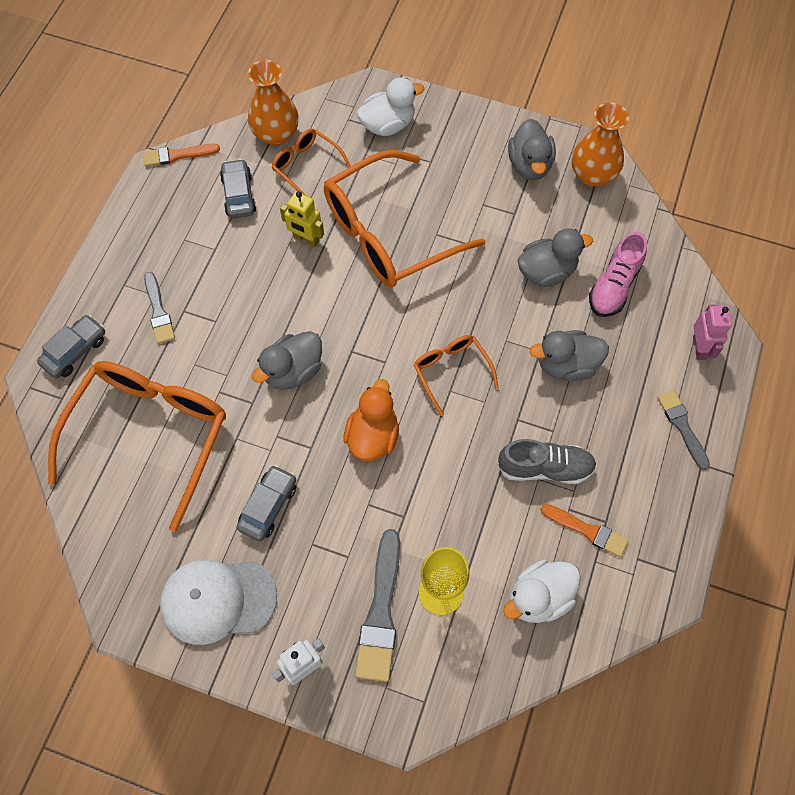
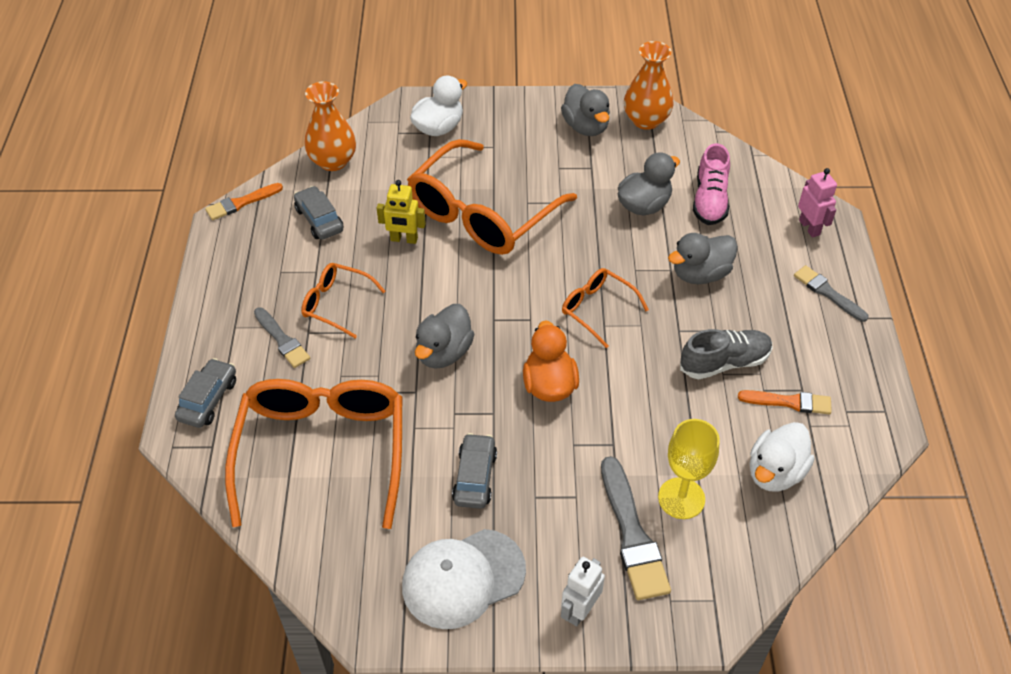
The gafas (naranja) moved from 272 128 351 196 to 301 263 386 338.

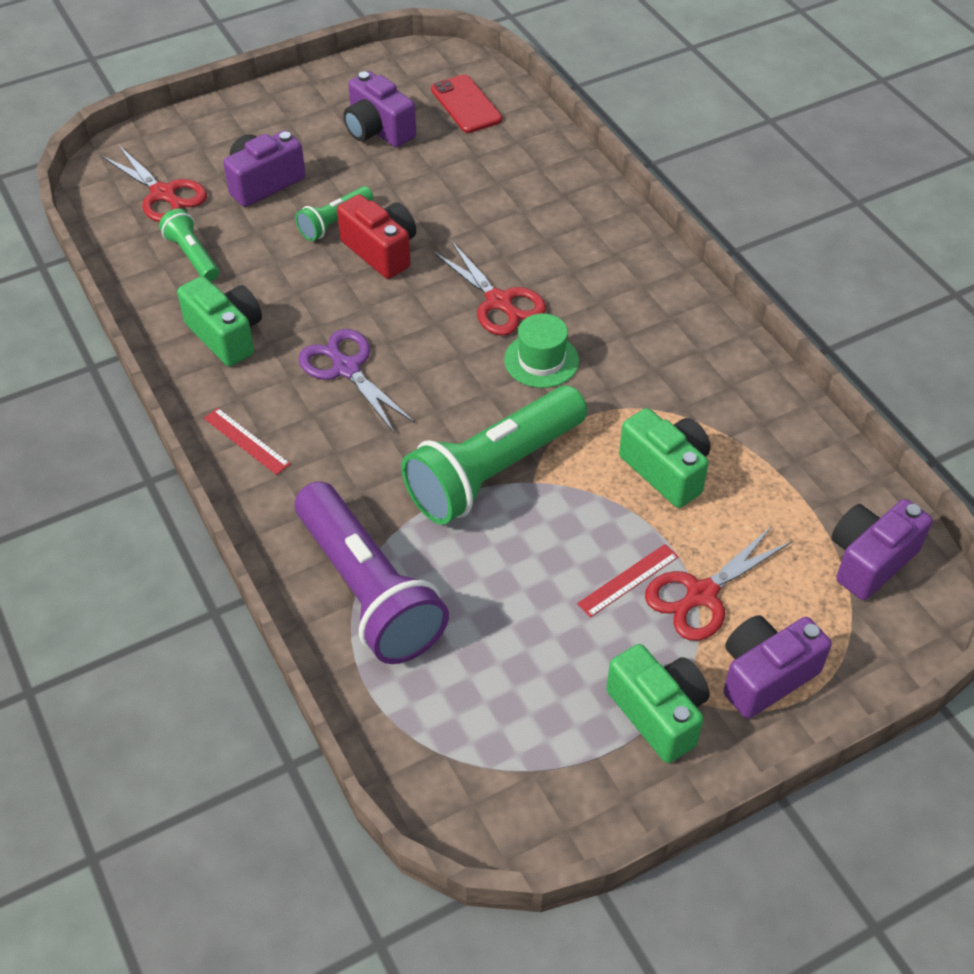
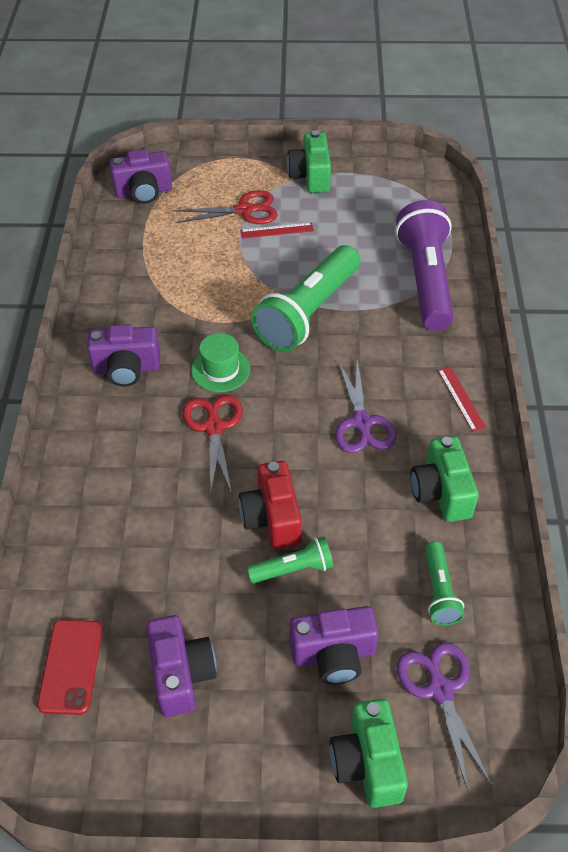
The cámara (verde) moved from 619 408 711 508 to 330 699 408 808. The cámara (morado) moved from 723 615 832 719 to 87 324 160 387. The tijeras (rojo) at 101 146 207 222 became the tijeras (morado) at 397 642 492 791. The lámpara de mano (verde) at 401 385 587 525 turned 135 degrees clockwise.

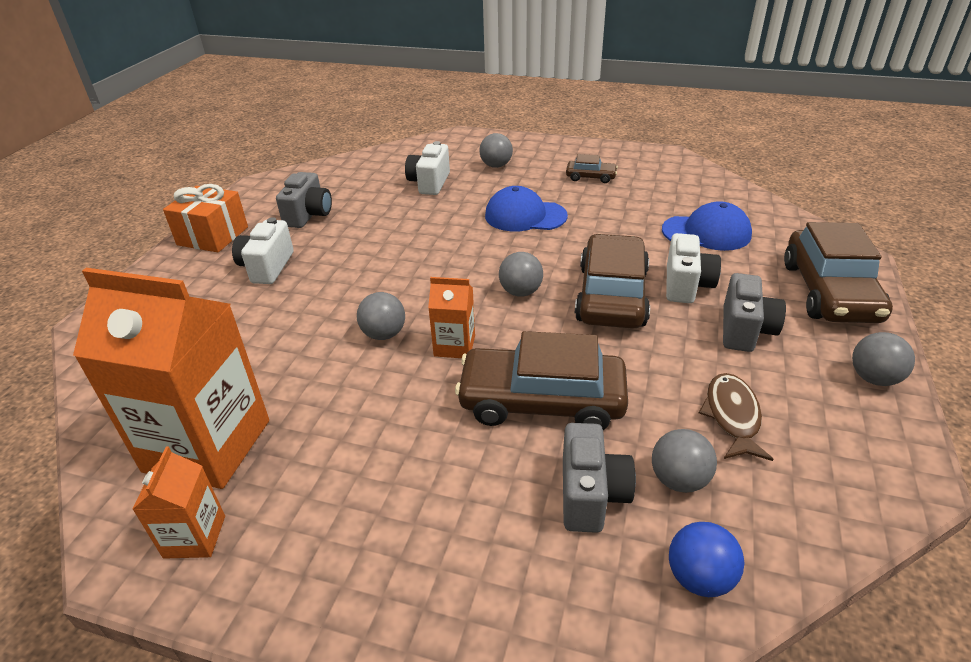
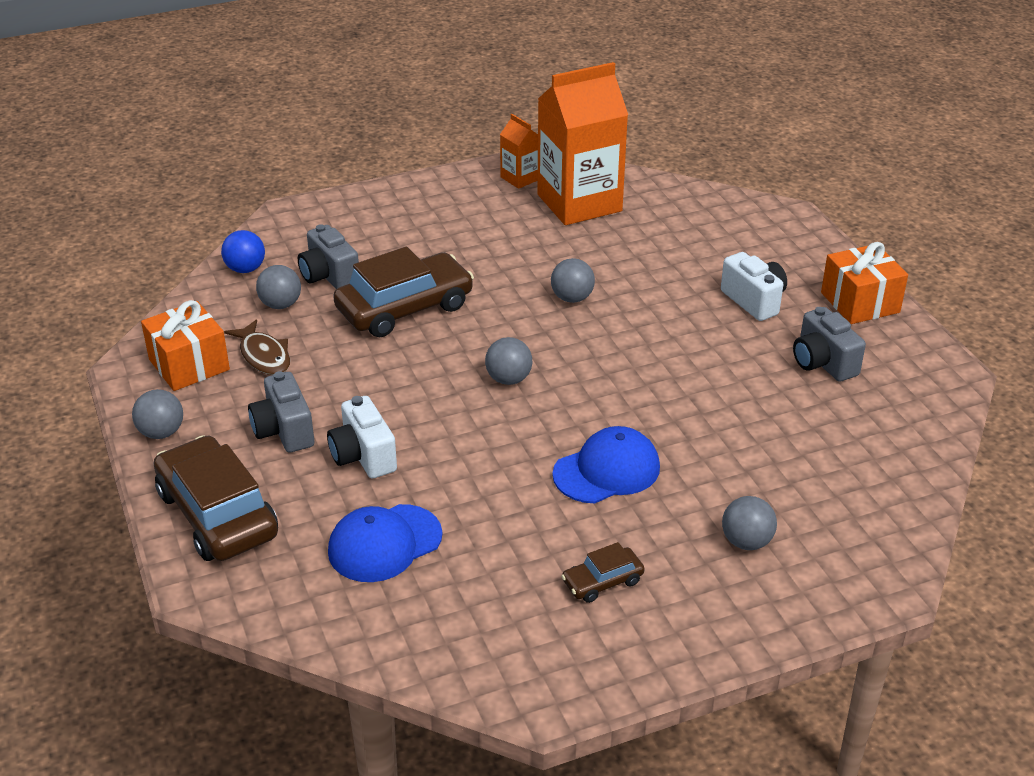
The cámara (blanco) at 405 141 450 195 disappeared. The cartón de leche (naranja) at 428 277 475 358 disappeared. The coche (marrón) at 575 234 650 329 disappeared. The regalo (naranja) at 141 300 230 391 appeared.

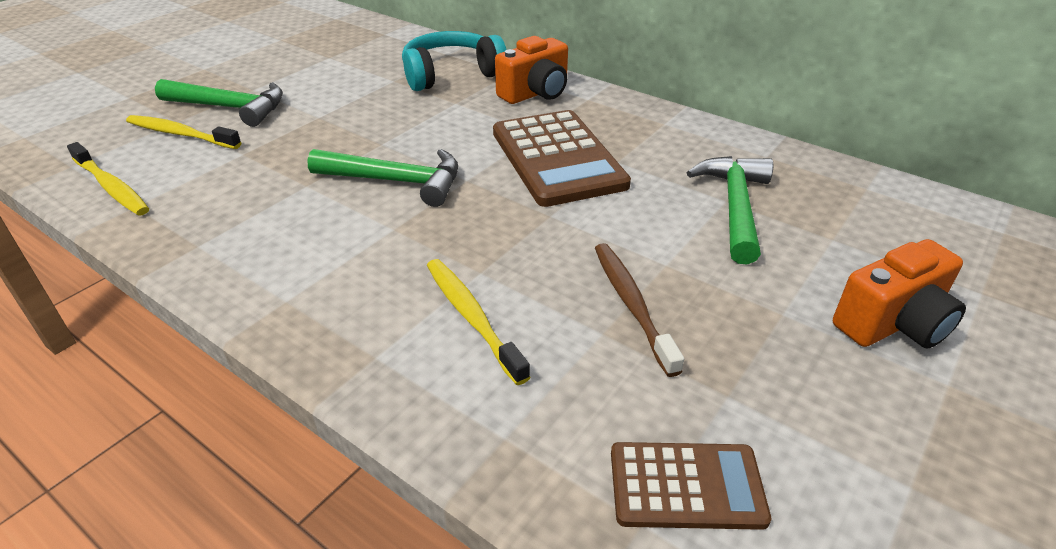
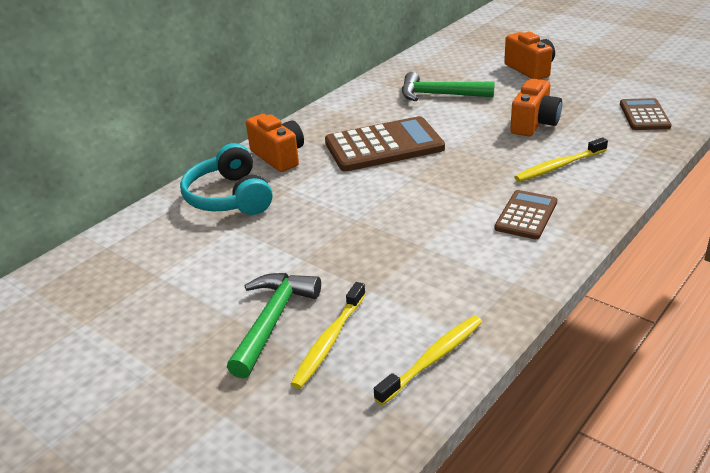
The martillo (verde) at 307 149 458 207 disappeared. The calculadora (marrón) at 494 190 557 239 appeared. The cepillo de dientes (marrón) at 595 243 684 377 was replaced by the cámara (naranja) at 510 79 562 136.

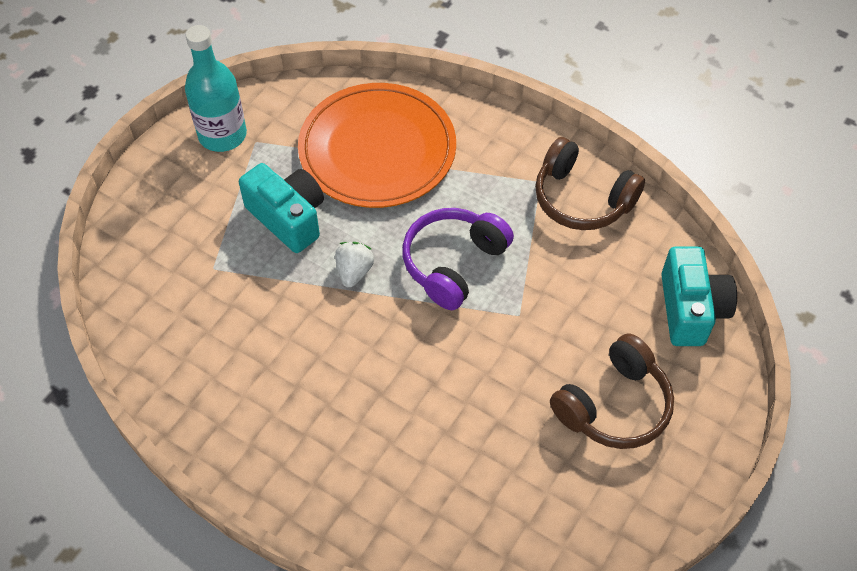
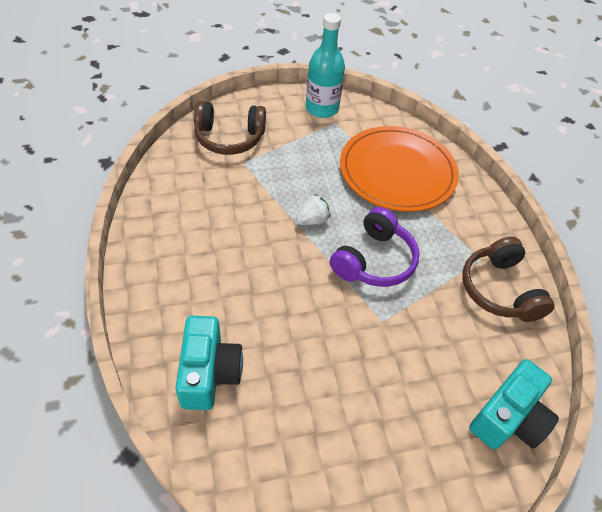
The cámara (turquesa) moved from 239 163 324 253 to 176 316 243 410. The auriculares (marrón) moved from 550 334 674 449 to 194 101 266 155. The auriculares (morado) at 402 208 514 310 turned 135 degrees clockwise.

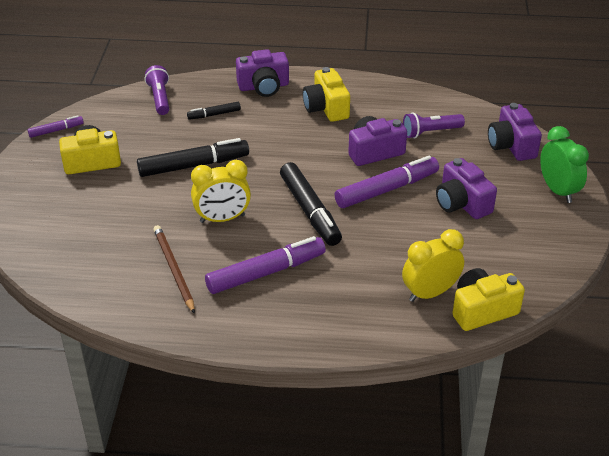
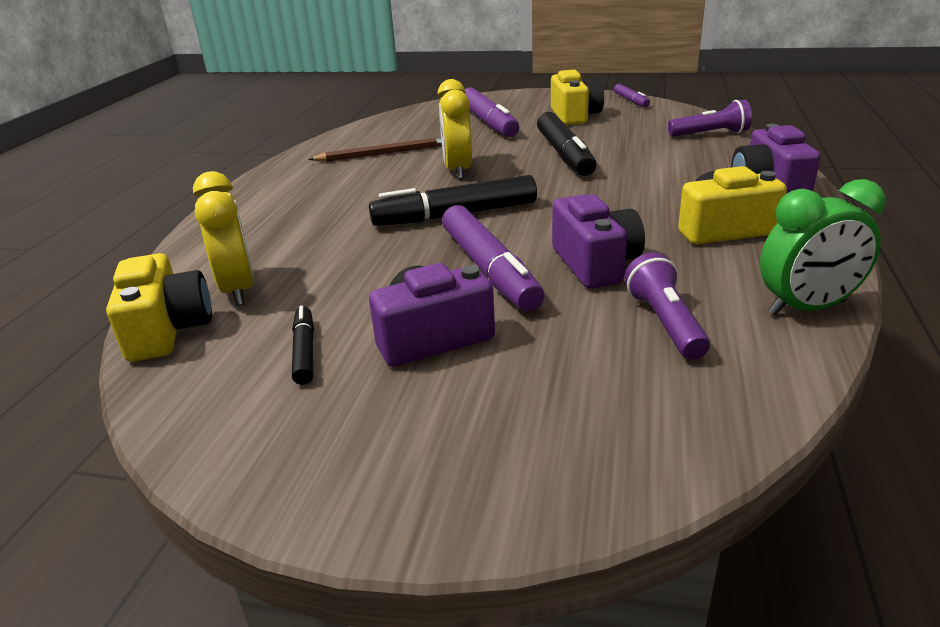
The cámara (morado) at 488 103 542 161 disappeared. The rotulador (negro) moved from 187 102 241 120 to 292 305 314 385. The rotulador (morado) moved from 205 236 326 294 to 465 87 519 137. The despertador (verde) moved from 540 126 589 203 to 760 179 885 316.

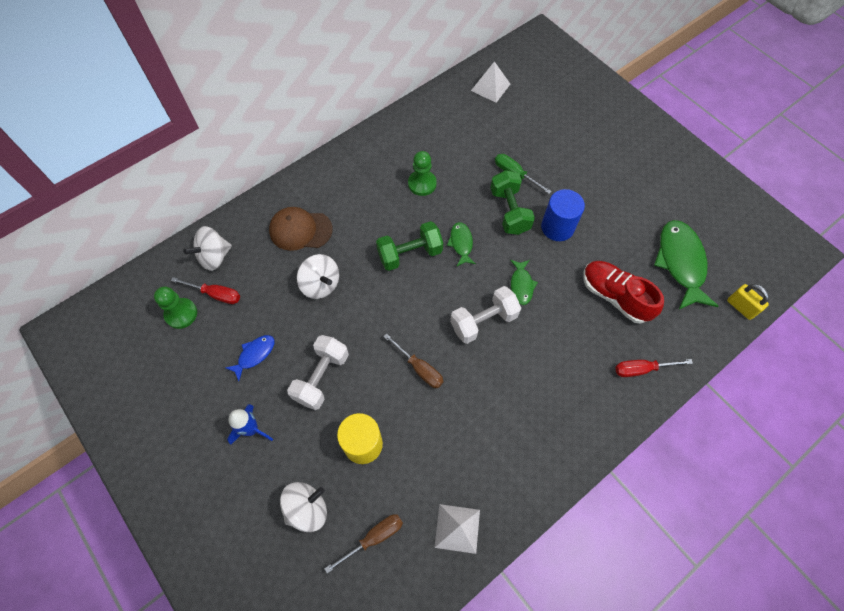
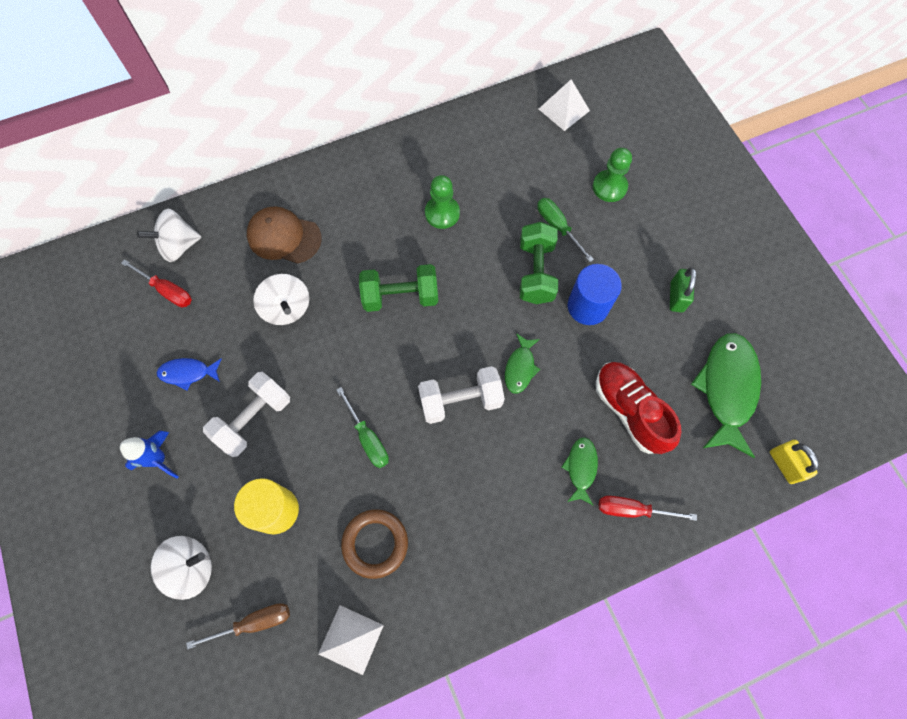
The anillo (marrón) at 341 509 408 579 appeared. The candado (verde) at 670 267 696 313 appeared. The peón (verde) moved from 154 287 197 329 to 593 148 632 202. The pez (verde) moved from 447 222 476 266 to 562 437 598 505. The destornillador (marrón) at 383 333 444 388 became the destornillador (verde) at 337 387 389 468. The pez (azul) at 226 335 274 381 turned 150 degrees counterclockwise.

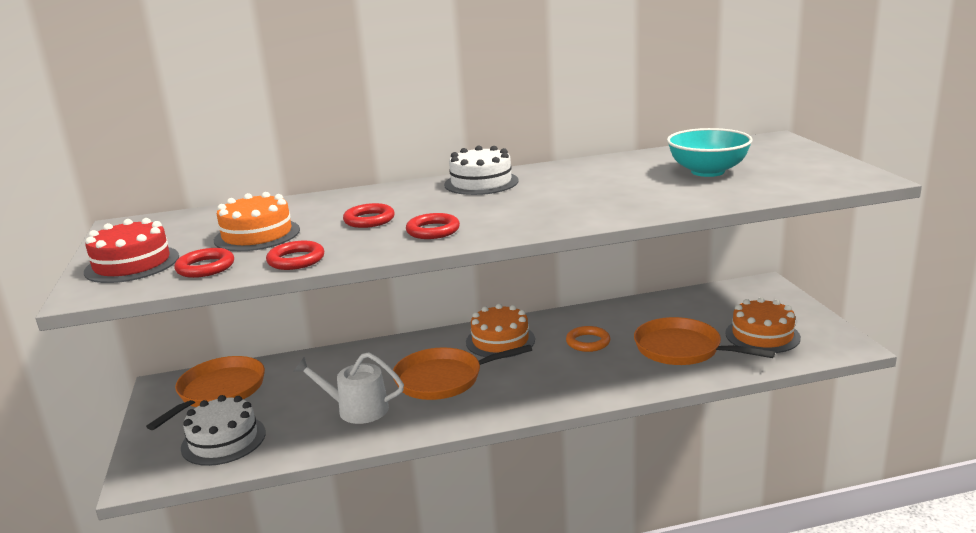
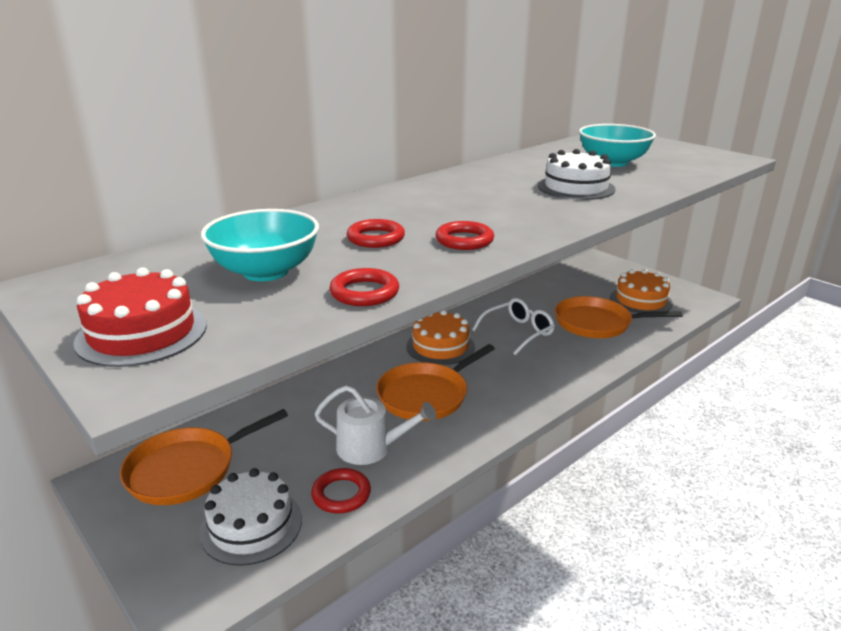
The anillo (rojo) moved from 174 248 234 278 to 311 468 371 513. The tarta (blanco) moved from 444 146 519 195 to 538 149 616 200. The tarta (naranja) at 214 192 300 251 was replaced by the cuenco (turquesa) at 201 209 319 282. The anillo (naranja) at 566 326 611 352 was replaced by the gafas (blanco) at 472 298 555 355. The sartén (naranja) at 146 356 265 430 turned 120 degrees counterclockwise. The regadera (blanco) at 294 352 404 424 turned 150 degrees counterclockwise.

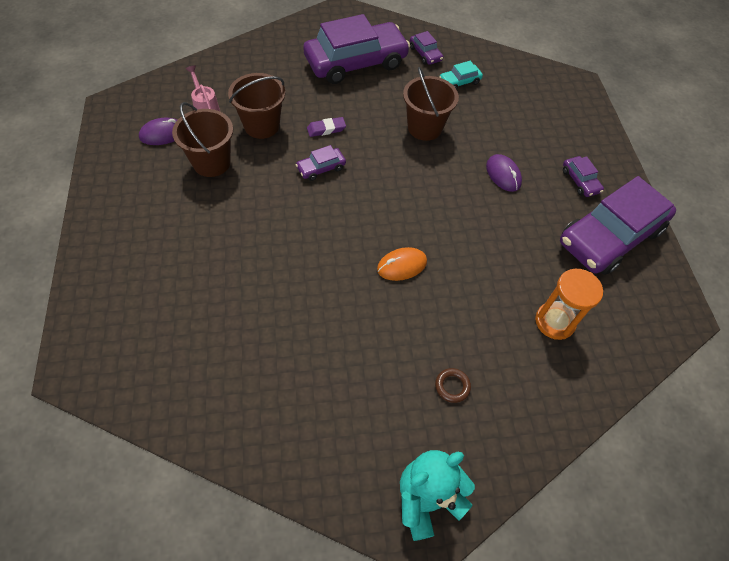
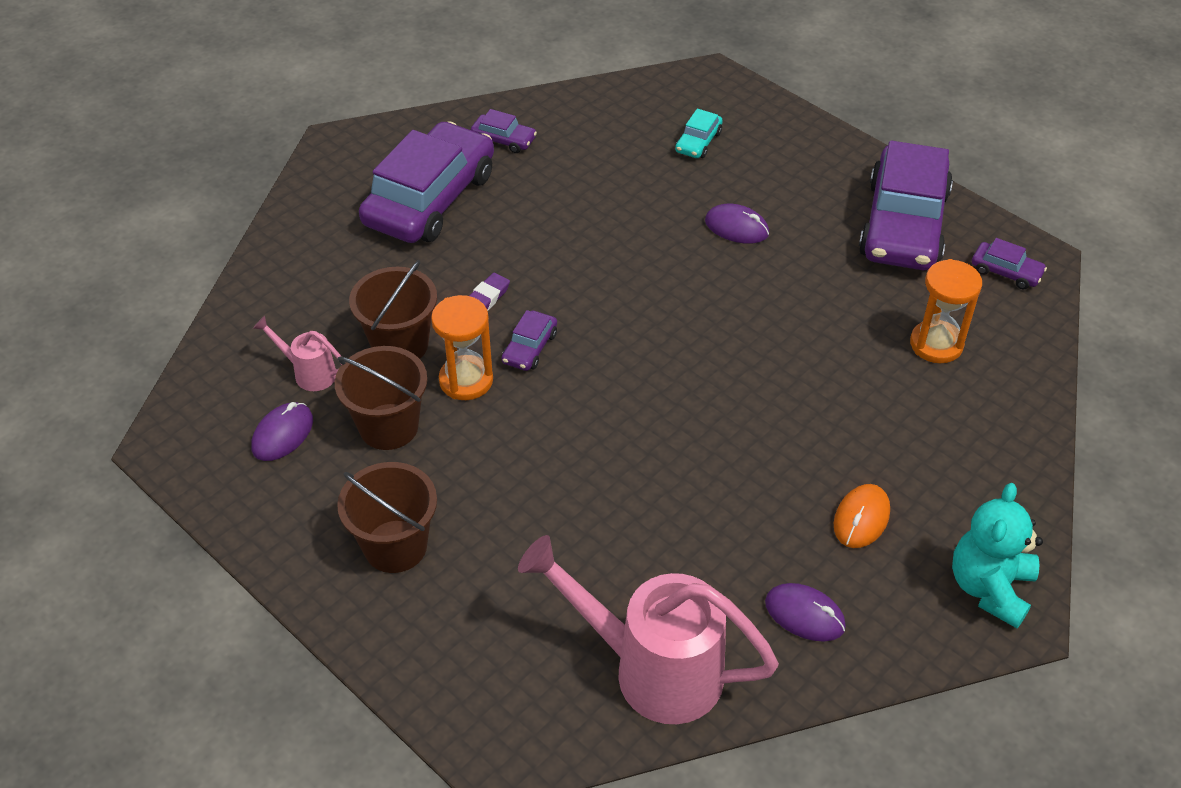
The anillo (marrón) at 435 368 471 403 disappeared. The reloj de arena (naranja) at 431 295 493 400 appeared. The regadera (rosa) at 518 535 779 724 appeared. The ratón (morado) at 765 583 846 641 appeared. The ratón (naranja) moved from 377 247 427 281 to 834 484 890 548. The balde (marrón) moved from 403 67 459 141 to 337 462 437 573. The coche (turquesa) moved from 439 61 483 90 to 675 109 723 158. The coche (morado) moved from 563 156 604 197 to 972 238 1047 289.

